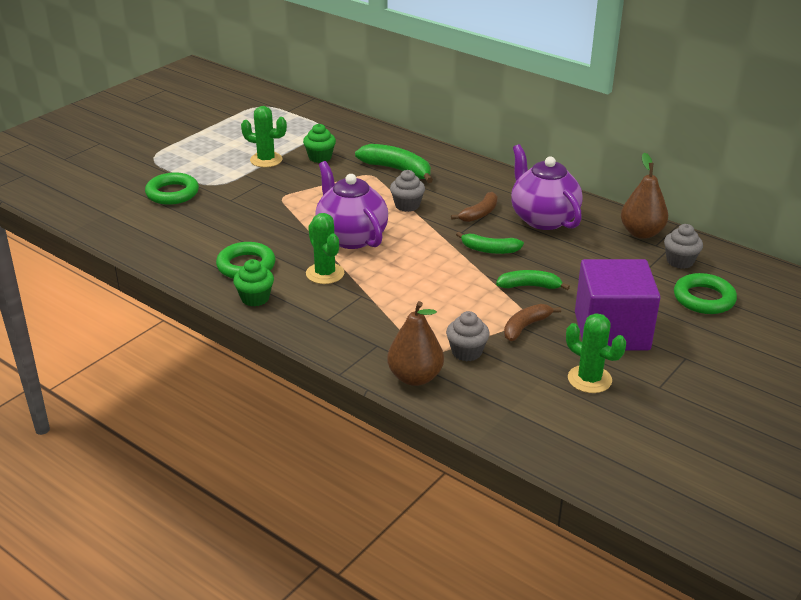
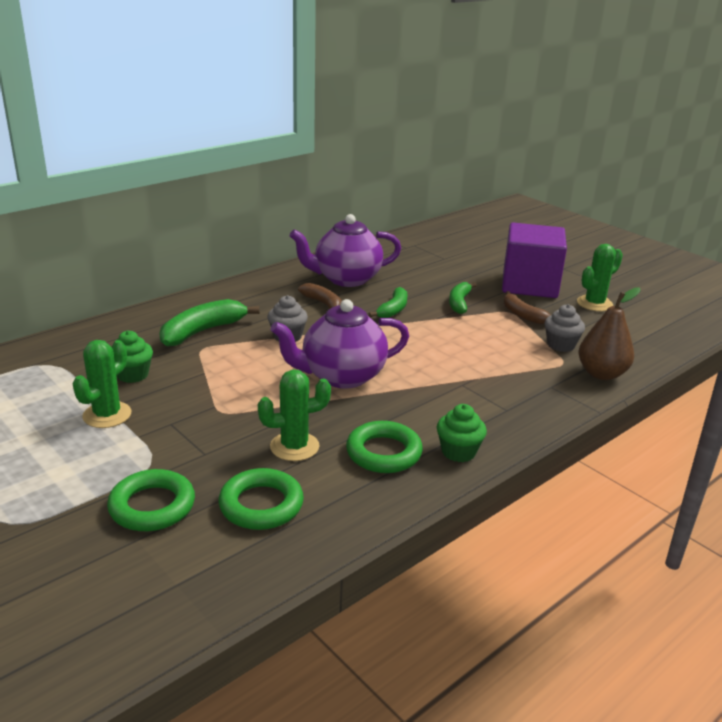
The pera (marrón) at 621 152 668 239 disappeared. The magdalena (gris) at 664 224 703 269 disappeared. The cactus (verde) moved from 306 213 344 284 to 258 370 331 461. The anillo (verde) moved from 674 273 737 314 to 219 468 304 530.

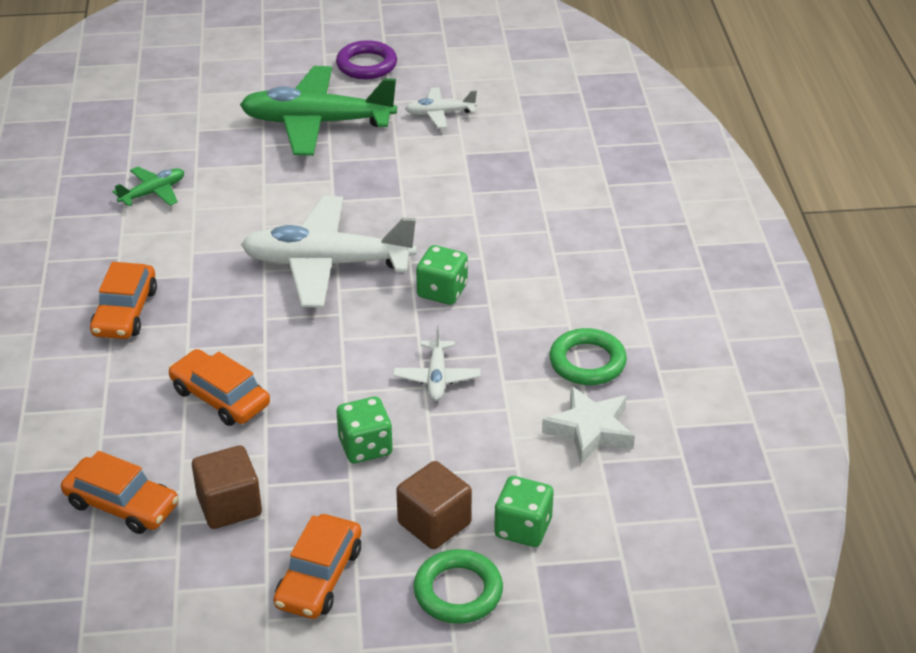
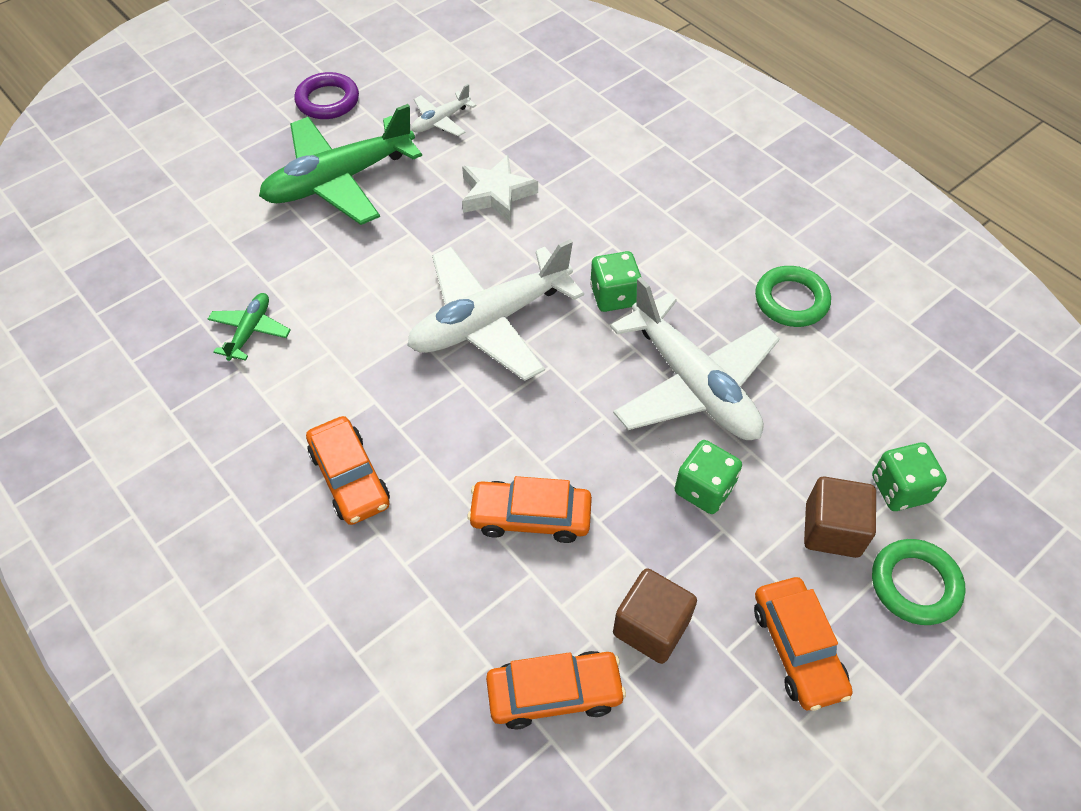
The estrella (blanco) moved from 542 386 635 464 to 462 155 538 222. The avión (blanco) at 393 326 480 401 changed to 2.16 times the size.

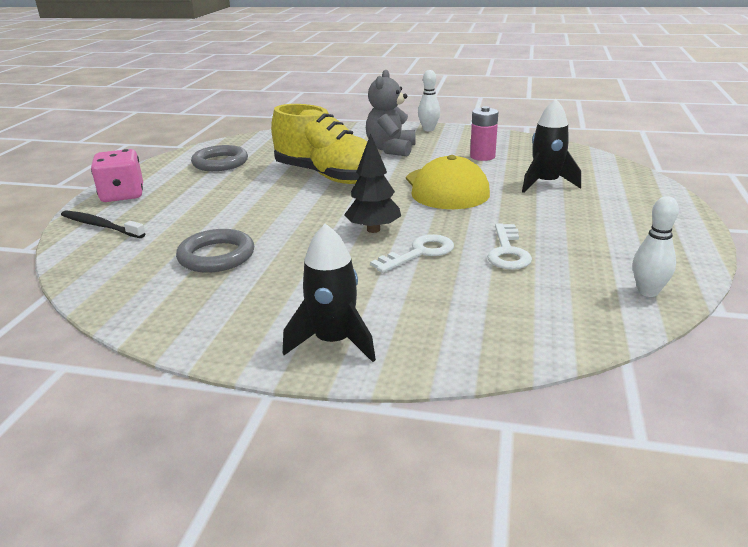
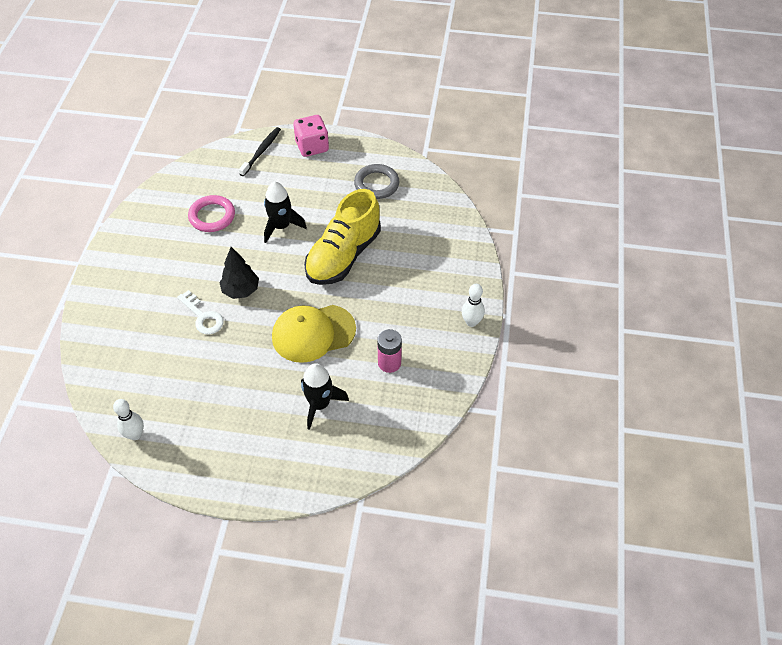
The osito (gris) at 366 70 416 156 disappeared. The llave (blanco) at 487 223 532 270 disappeared. The cohete (negro) moved from 283 223 376 362 to 264 181 307 243. The anillo (gris) at 176 229 254 273 became the anillo (rosa) at 188 195 235 232.

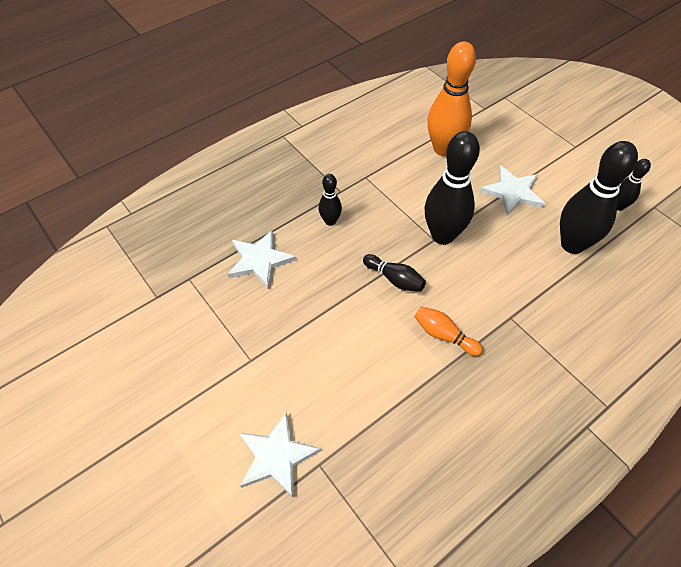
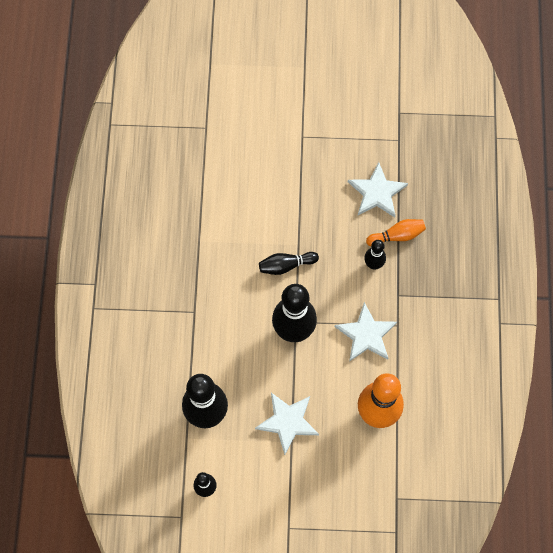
The estrella (blanco) moved from 239 412 321 498 to 335 302 397 362. The bolo (naranja) moved from 414 306 483 356 to 366 219 426 246.

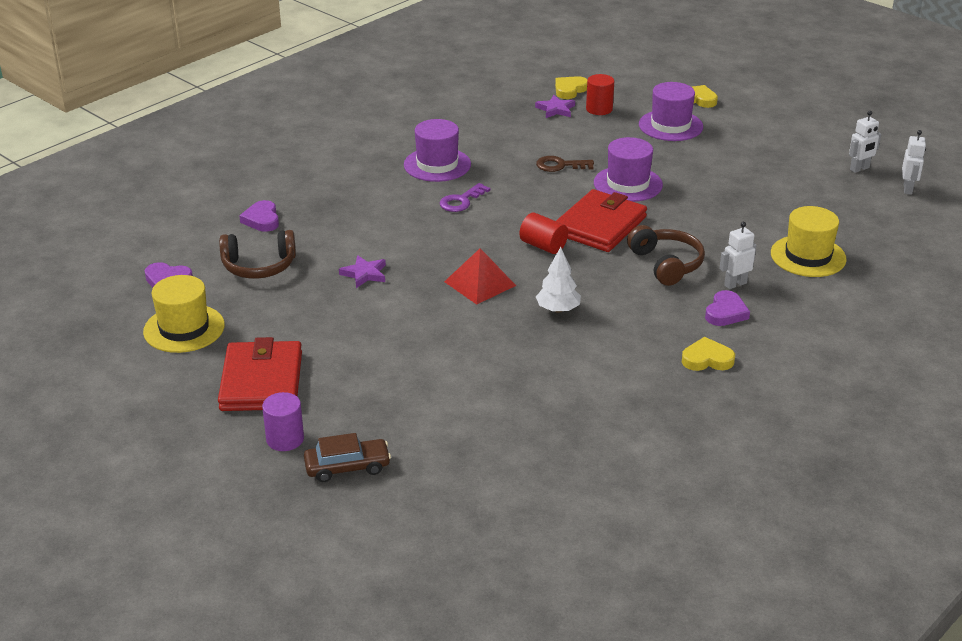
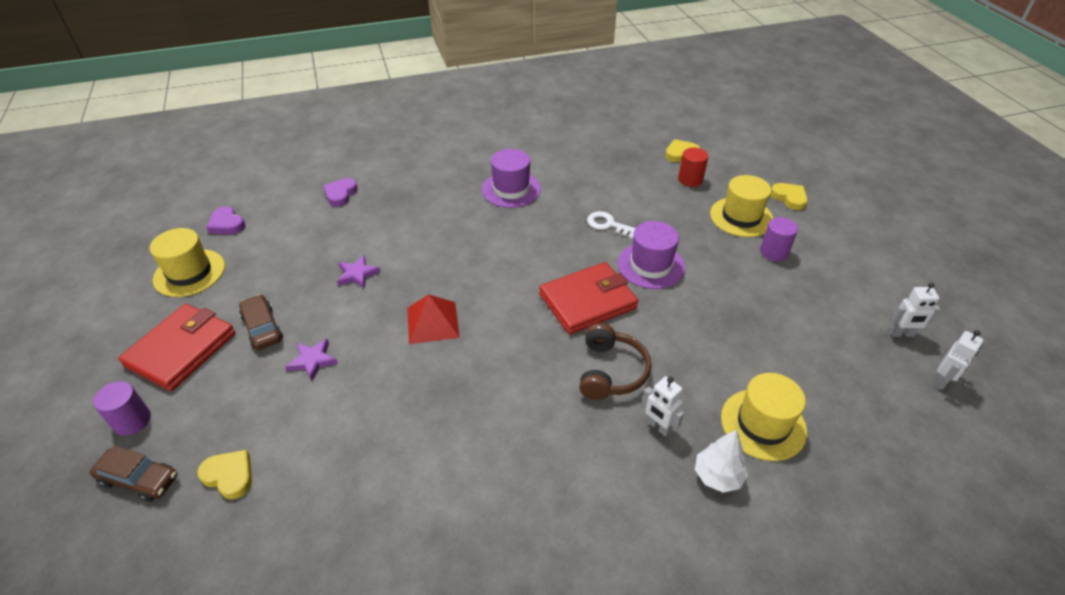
The auriculares (marrón) at 219 230 296 278 disappeared. The llave (morado) at 440 183 491 212 disappeared. The cilindro (rojo) at 519 213 568 254 disappeared. The corazón (morado) at 705 290 750 326 disappeared. The coche (marrón) at 239 294 283 350 appeared. The cilindro (morado) at 760 217 798 261 appeared. The estrella (morado) moved from 535 95 575 118 to 285 339 338 381. The árbol (blanco) moved from 536 247 581 313 to 695 430 748 493. The corazón (amarillo) moved from 682 337 735 371 to 197 450 252 499. The llave (marrón) at 536 156 594 172 became the llave (blanco) at 587 211 636 239. The sombrero (morado) at 639 82 703 141 became the sombrero (amarillo) at 710 175 773 237. The robot (blanco) at 719 222 757 289 turned 135 degrees counterclockwise.

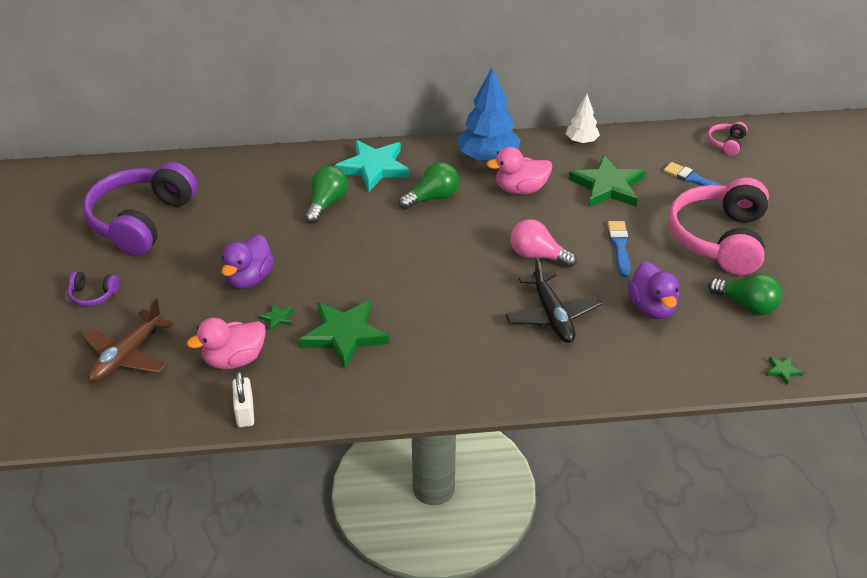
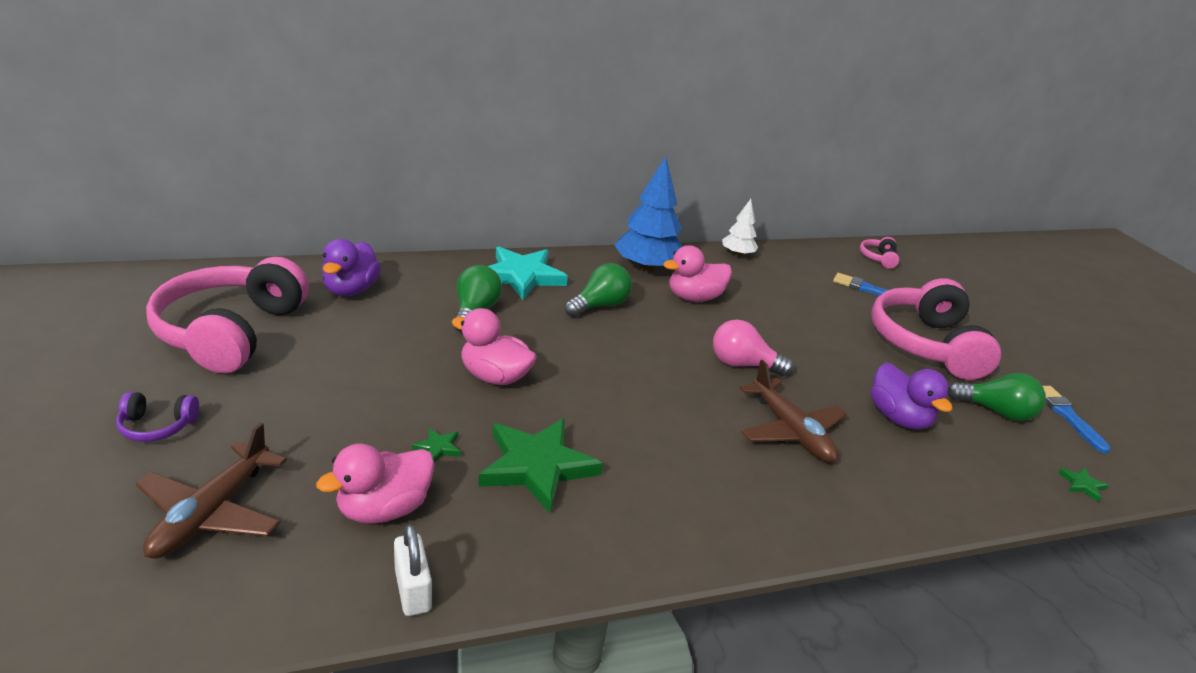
The estrella (verde) at 569 155 645 207 disappeared. The pato (rosa) at 452 308 537 385 appeared. The pato (morado) moved from 221 234 274 289 to 322 239 381 296. The pincel (azul) moved from 607 221 631 277 to 1043 386 1111 454. The auriculares (morado) at 83 162 197 256 became the auriculares (rosa) at 146 257 309 374. The avión (negro) at 506 257 601 343 became the avión (marrón) at 739 360 847 463.

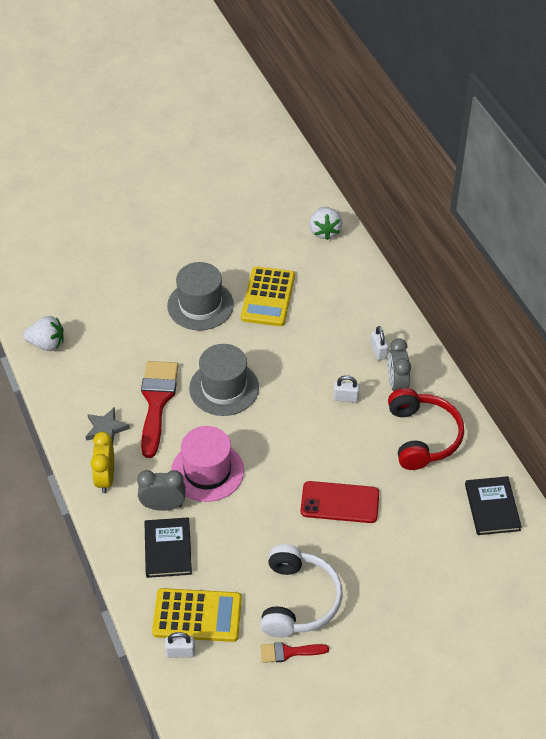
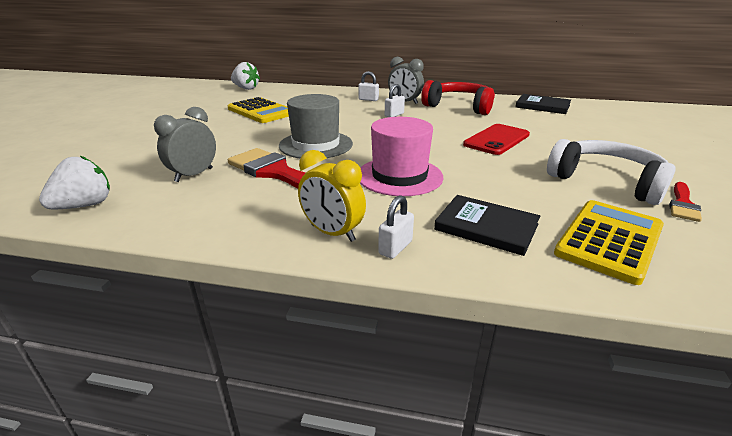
The estrella (gris) at 86 408 130 444 disappeared. The sombrero (gris) at 167 262 234 330 disappeared. The despertador (gris) moved from 137 470 186 511 to 154 107 216 182. The candado (blanco) moved from 165 632 195 658 to 378 195 414 259.

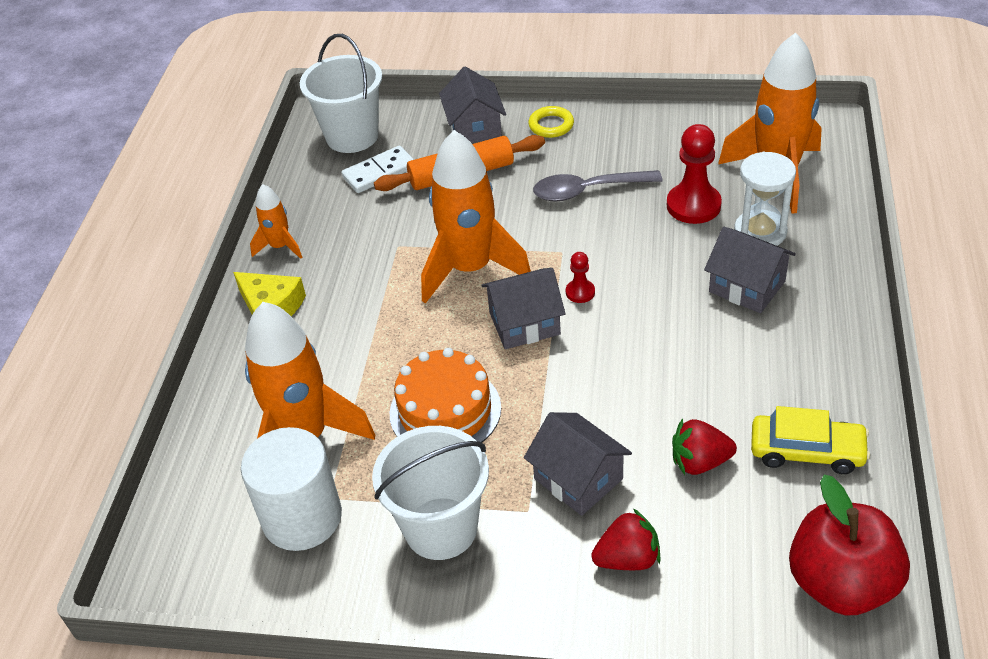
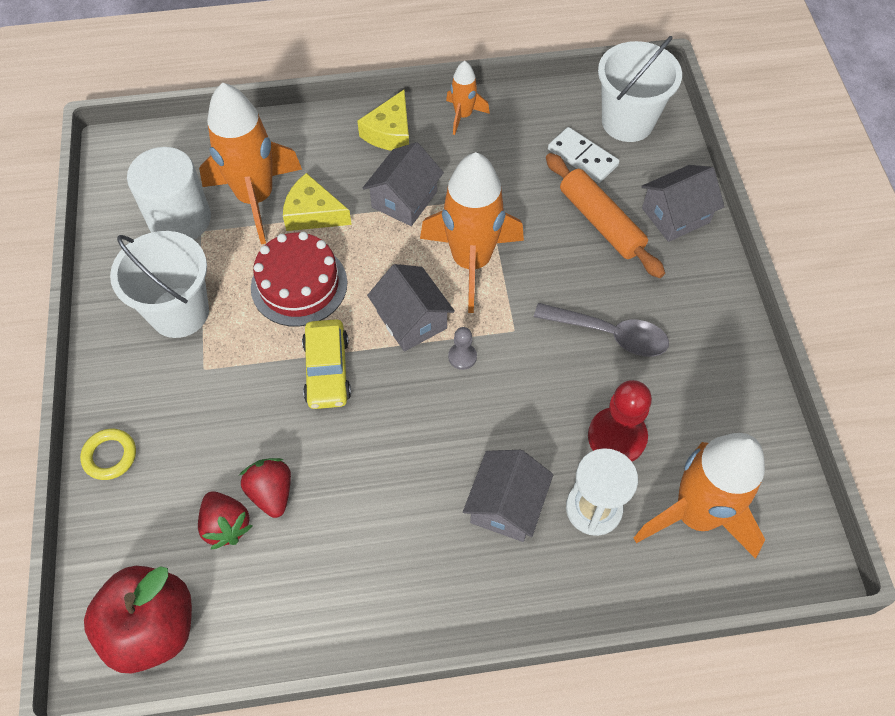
The queso (amarillo) at 283 173 352 231 appeared. The casa (gris) moved from 524 412 632 516 to 363 142 444 226. The anillo (amarillo) moved from 528 106 574 138 to 80 429 136 480. The fresa (rojo) moved from 591 508 661 570 to 198 491 253 549. The coche (amarillo) moved from 751 406 870 474 to 302 319 351 409. The tarta (naranja) at 390 348 501 443 became the tarta (rojo) at 251 232 347 327. The peón (rojo) at 566 252 595 303 became the peón (gris) at 448 327 477 370. The cuchara (gris) at 533 170 662 201 turned 135 degrees clockwise.

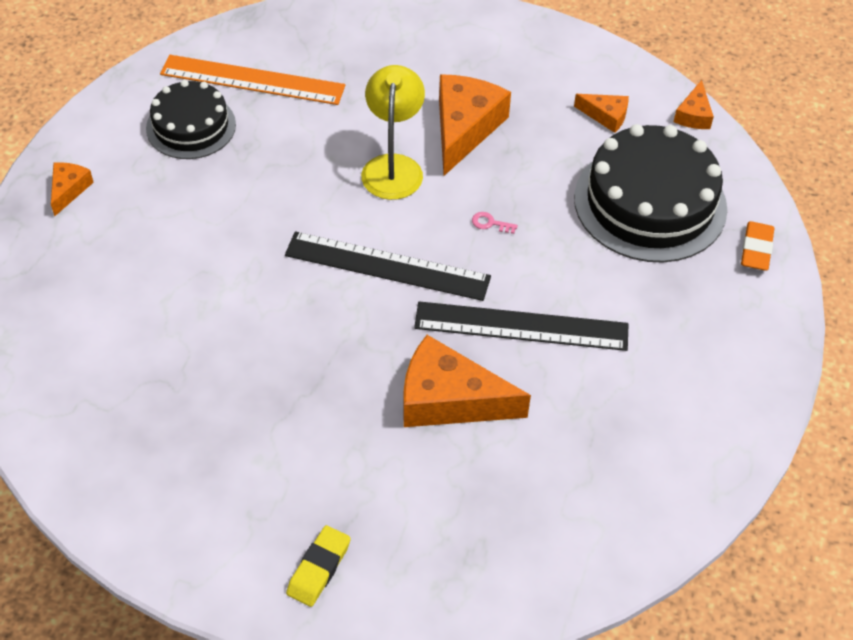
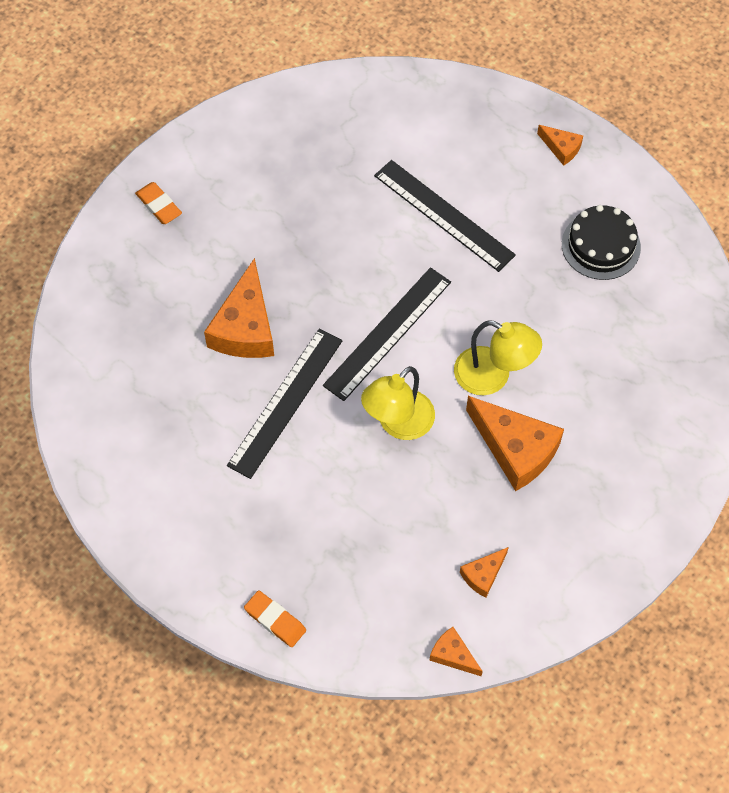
The regla (naranja) at 160 55 345 105 disappeared. The tarta (negro) at 574 124 727 262 disappeared. The regla (negro) at 374 160 516 272 appeared. The llave (rosa) at 472 212 518 234 was replaced by the lámpara (amarillo) at 361 366 435 440. The goma de borrar (amarillo) at 286 525 351 607 became the goma de borrar (naranja) at 135 182 182 224. The queso (naranja) at 403 335 531 427 turned 150 degrees clockwise.

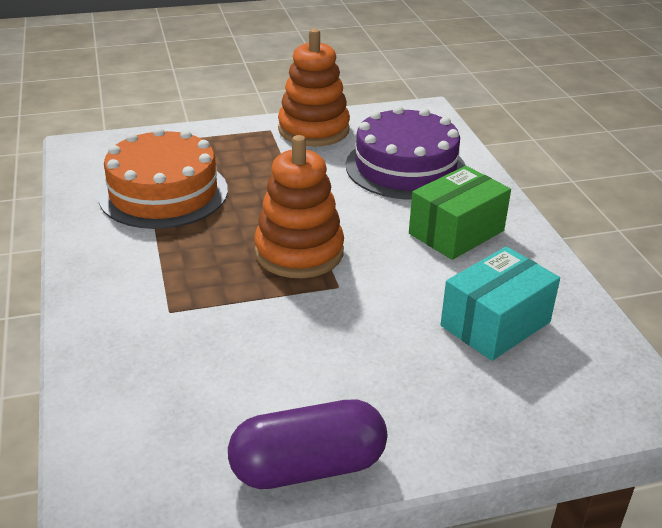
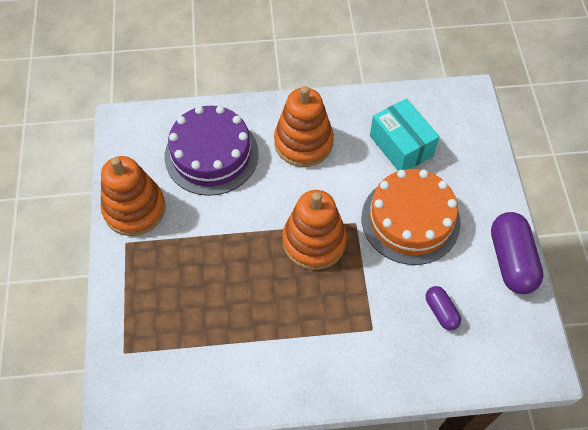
The cápsula (morado) at 426 286 461 330 appeared. The tarta (naranja) moved from 98 128 228 229 to 362 169 461 265. The caja (verde) at 409 166 511 260 was replaced by the juguete apilable (naranja) at 274 86 334 167.

